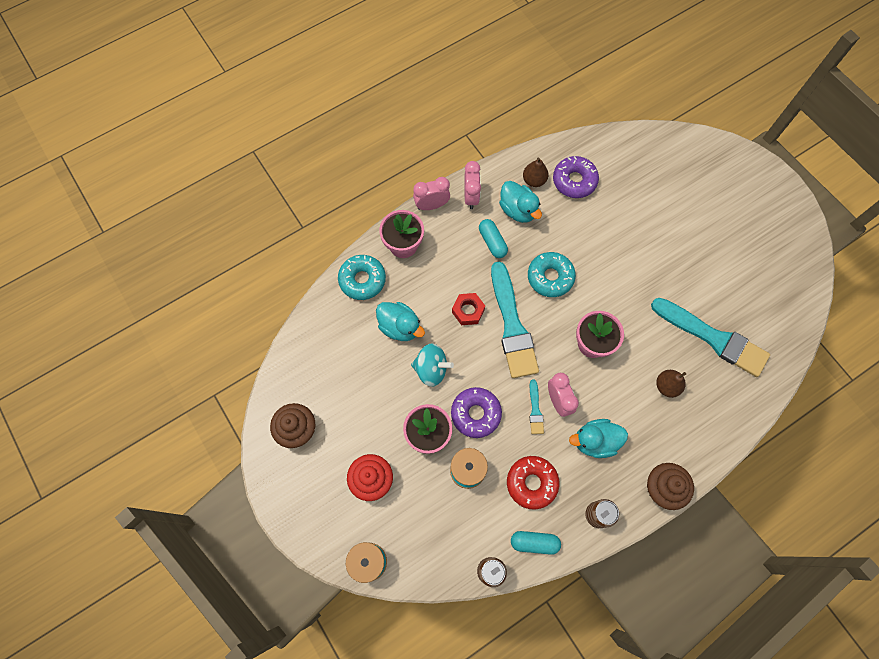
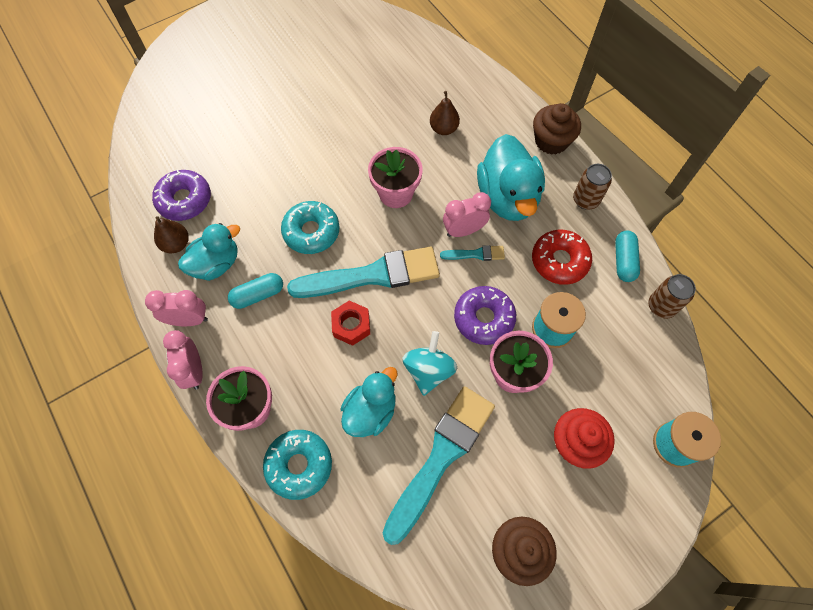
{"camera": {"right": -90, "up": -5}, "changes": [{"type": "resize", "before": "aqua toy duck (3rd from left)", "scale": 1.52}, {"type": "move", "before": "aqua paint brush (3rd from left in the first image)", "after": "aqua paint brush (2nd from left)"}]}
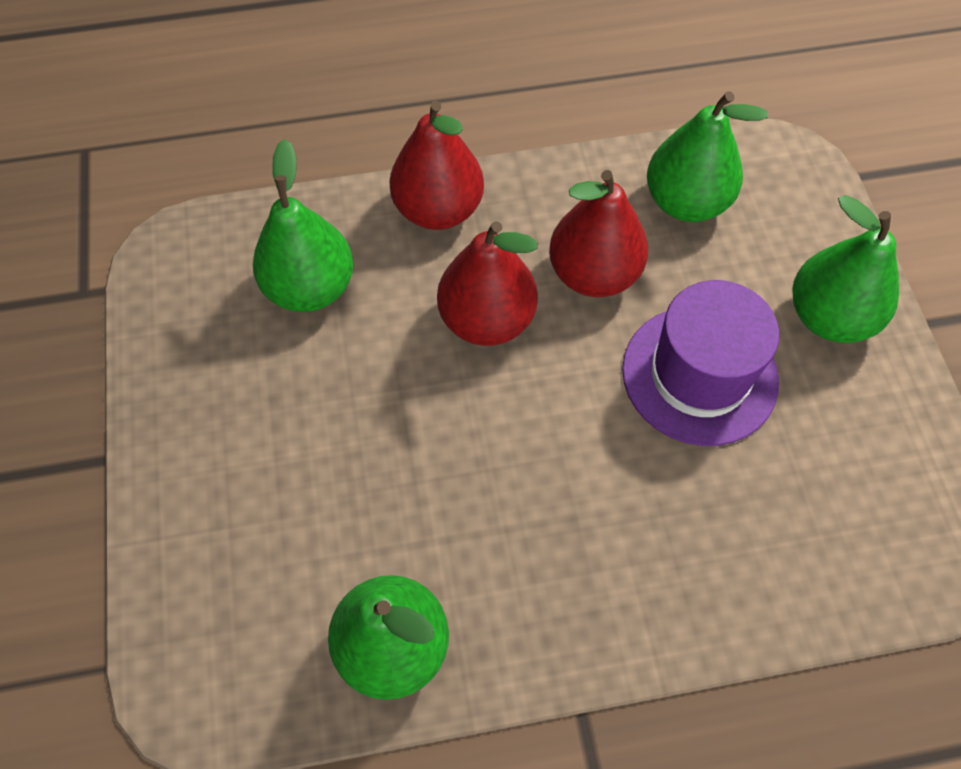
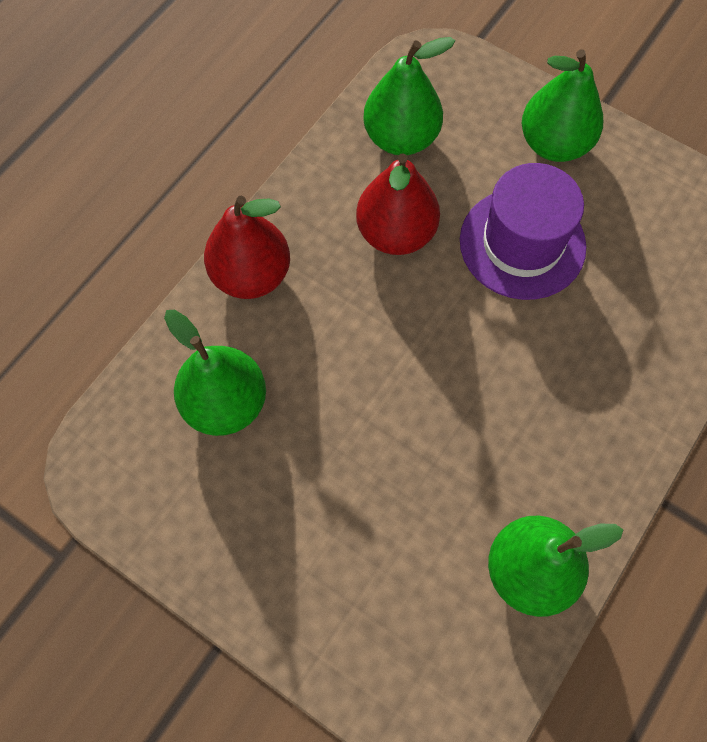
{"camera": {"right": -45, "up": 5}, "changes": [{"type": "delete", "before": "scarlet toy pear (2nd from left)"}]}
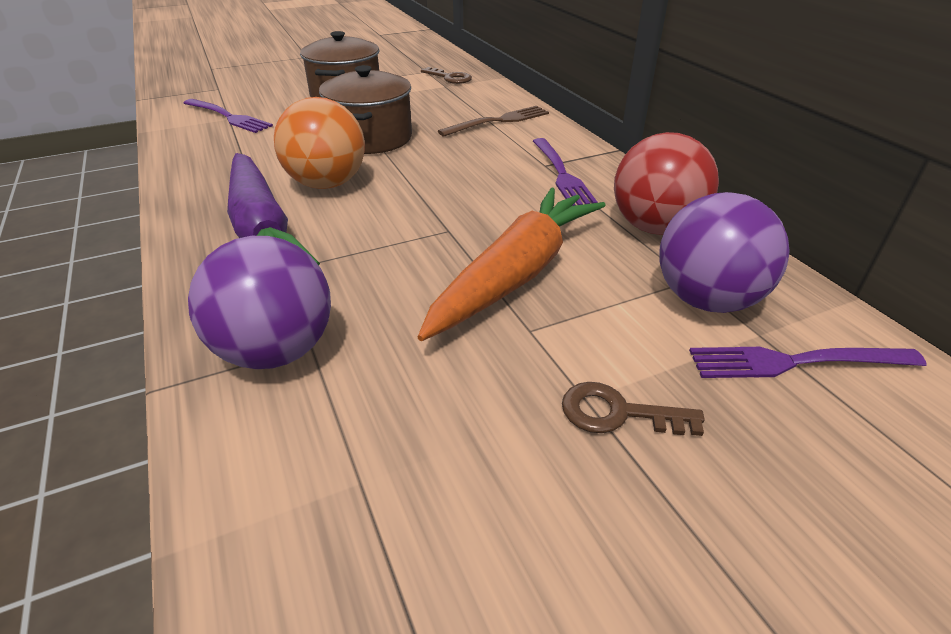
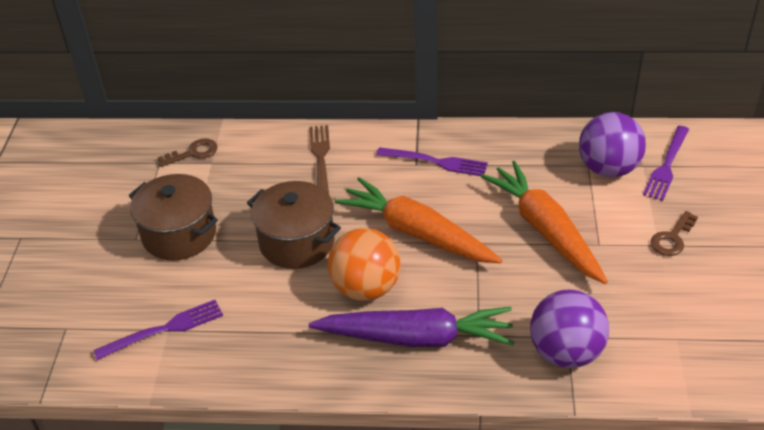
{"camera": {"right": -60, "up": 5}, "changes": [{"type": "delete", "before": "scarlet sphere"}, {"type": "insert", "after": "bright orange root vegetable (1st from left)"}]}
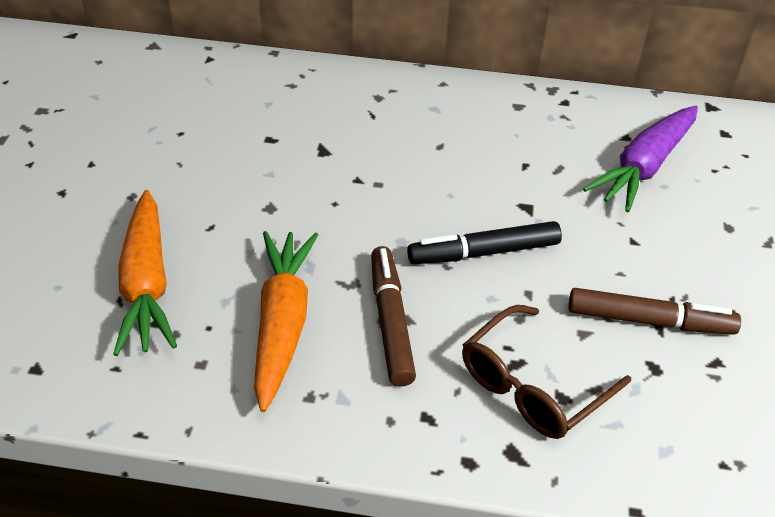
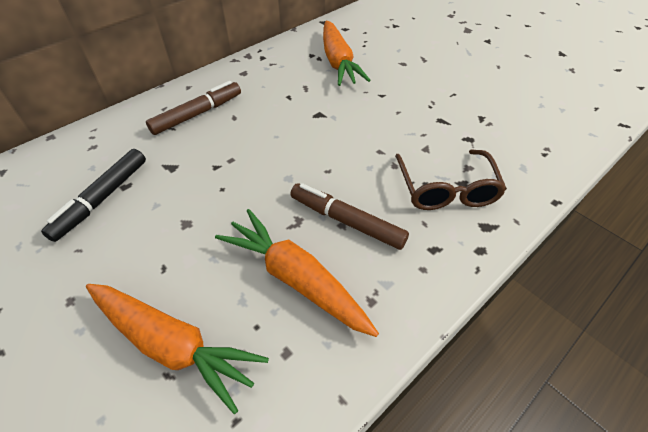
{"camera": {"right": -50, "up": 5}, "changes": [{"type": "move", "before": "jet-black marker"}, {"type": "move", "before": "brown marker (2nd from left in the first image)", "after": "brown marker (1st from left)"}, {"type": "recolor", "before": "purple root vegetable", "after": "bright orange root vegetable (3rd from left)"}]}
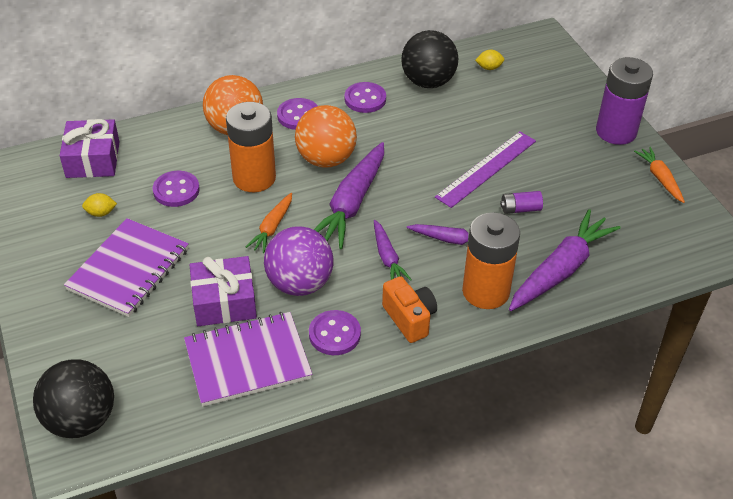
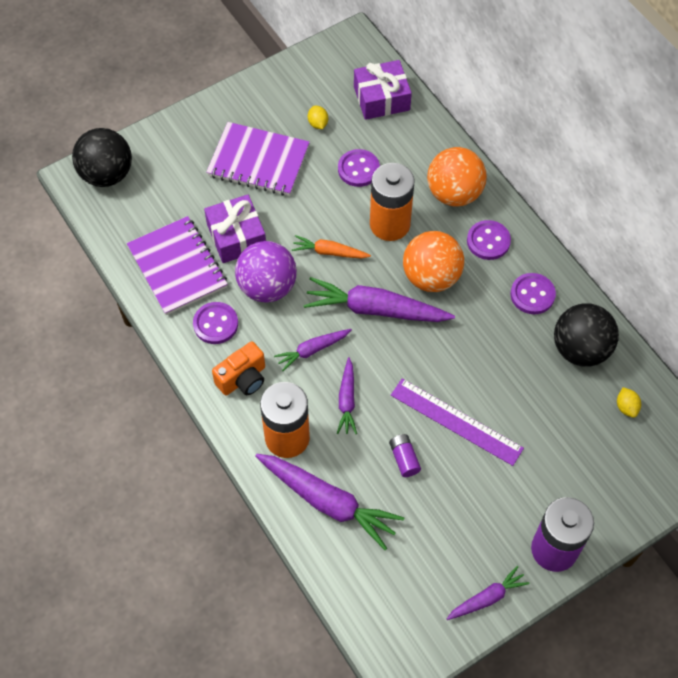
{"camera": {"right": 80, "up": 15}, "changes": [{"type": "recolor", "before": "bright orange root vegetable (2nd from left)", "after": "purple root vegetable (5th from left)"}]}
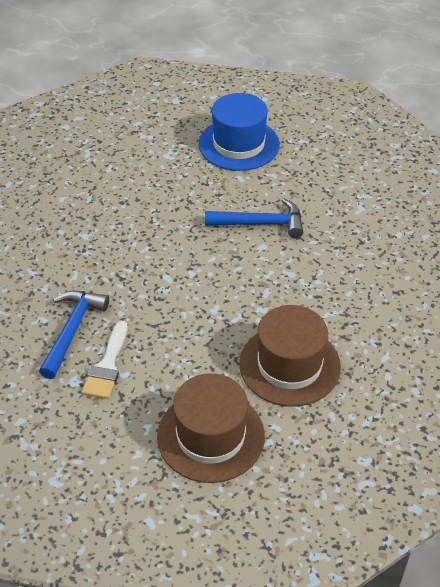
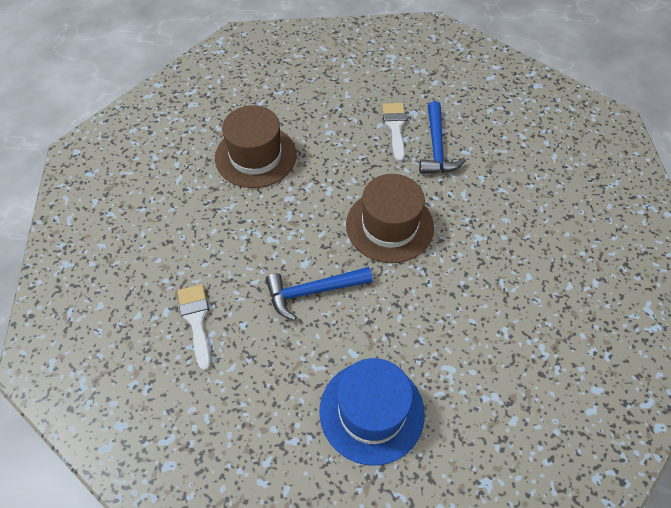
{"camera": {"right": 165, "up": 10}, "changes": [{"type": "move", "before": "brown top hat (1st from left in the first image)", "after": "brown top hat (2nd from left)"}, {"type": "insert", "after": "white paint brush (1st from left)"}]}
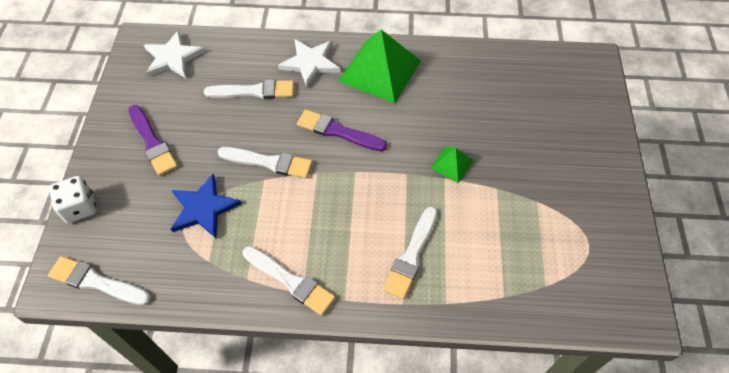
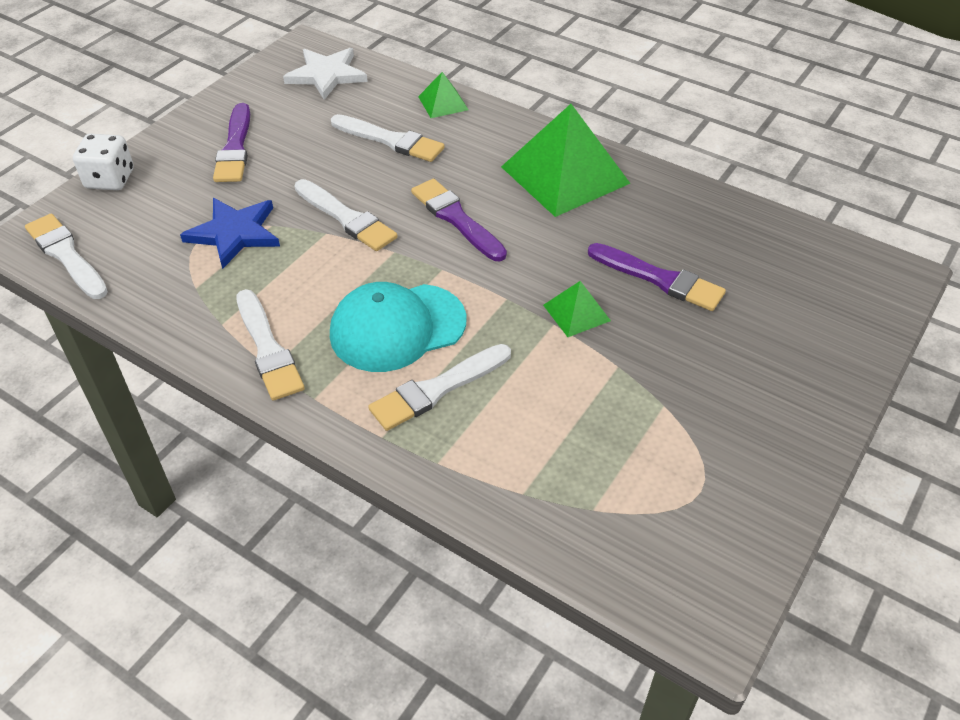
{"camera": {"right": 30, "up": -10}, "changes": [{"type": "delete", "before": "white star shape (2nd from left)"}, {"type": "insert", "after": "aqua peaked cap"}, {"type": "insert", "after": "emerald pyramid shape (1st from left)"}, {"type": "insert", "after": "purple paint brush (3rd from left)"}]}
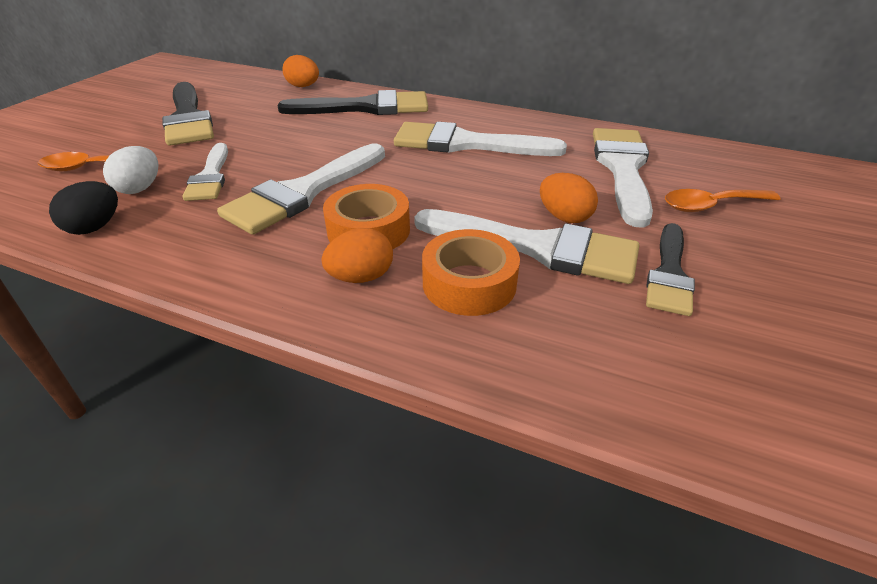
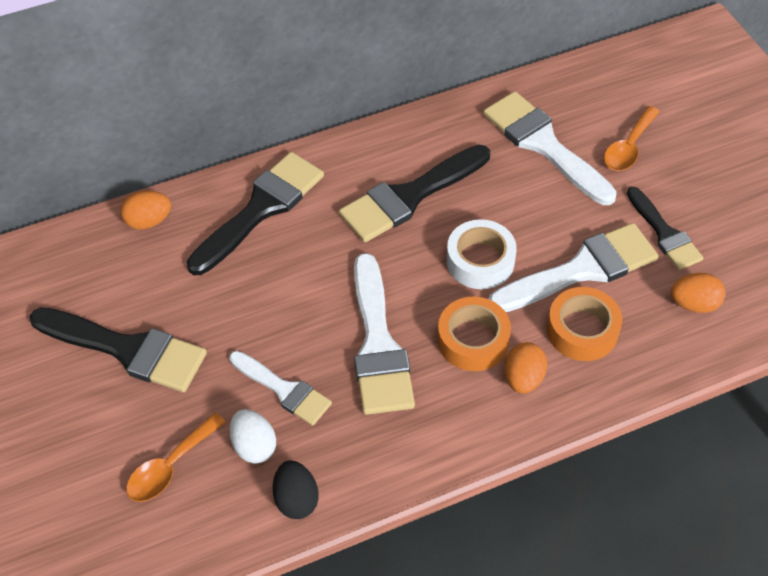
{"camera": {"right": -45, "up": 15}, "changes": [{"type": "recolor", "before": "white paint brush (3rd from left)", "after": "jet-black paint brush (3rd from left)"}, {"type": "move", "before": "bright orange egg shape (3rd from left)"}, {"type": "insert", "after": "white sticky tape"}]}
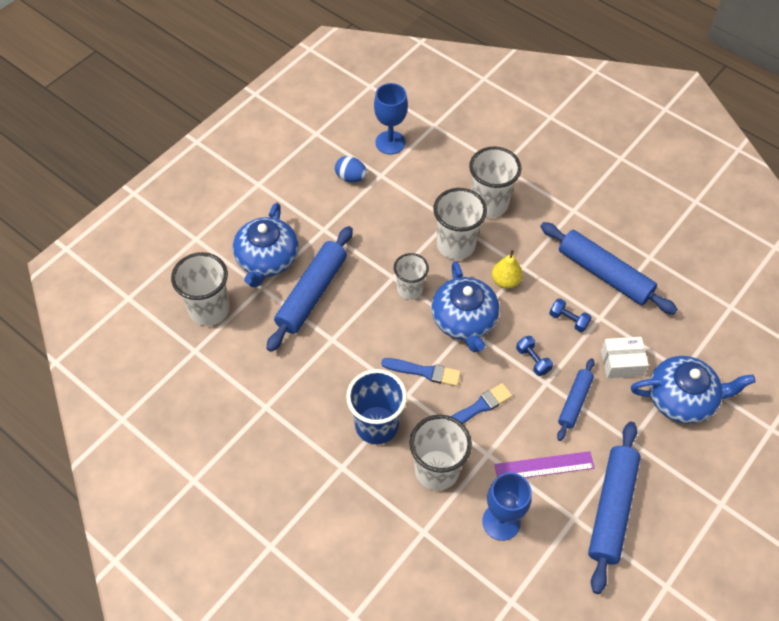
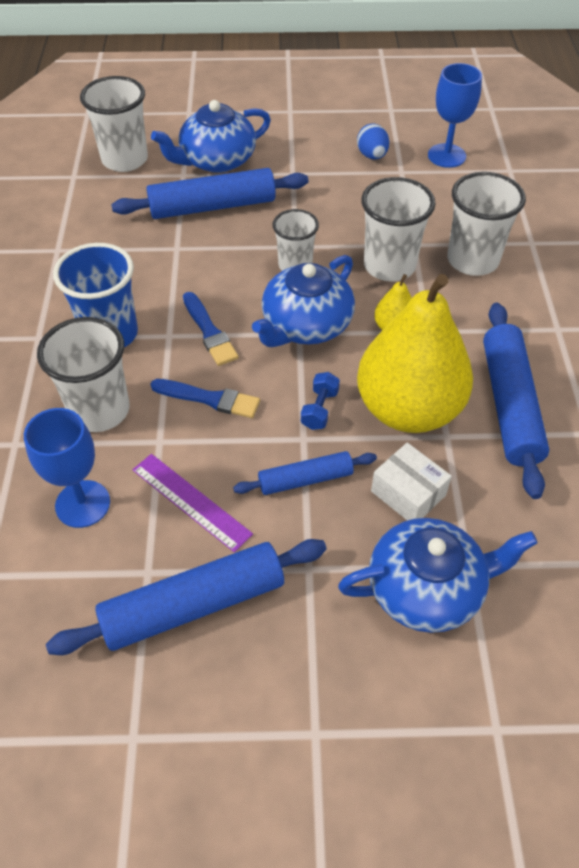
{"camera": {"right": 50, "up": -5}, "changes": [{"type": "replace", "before": "royal blue free weight (2nd from left)", "after": "golden toy pear (2nd from left)"}, {"type": "rotate", "before": "royal blue teapot (3rd from left)", "turn": -60}]}
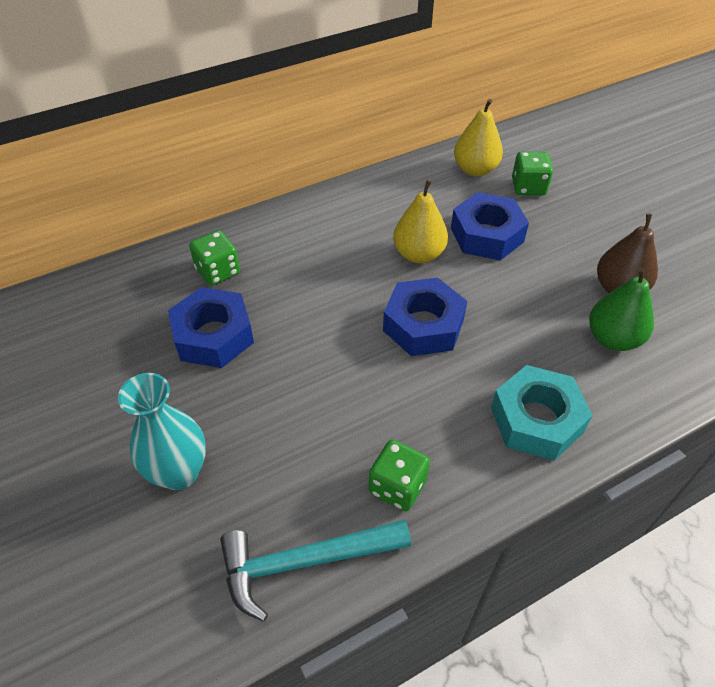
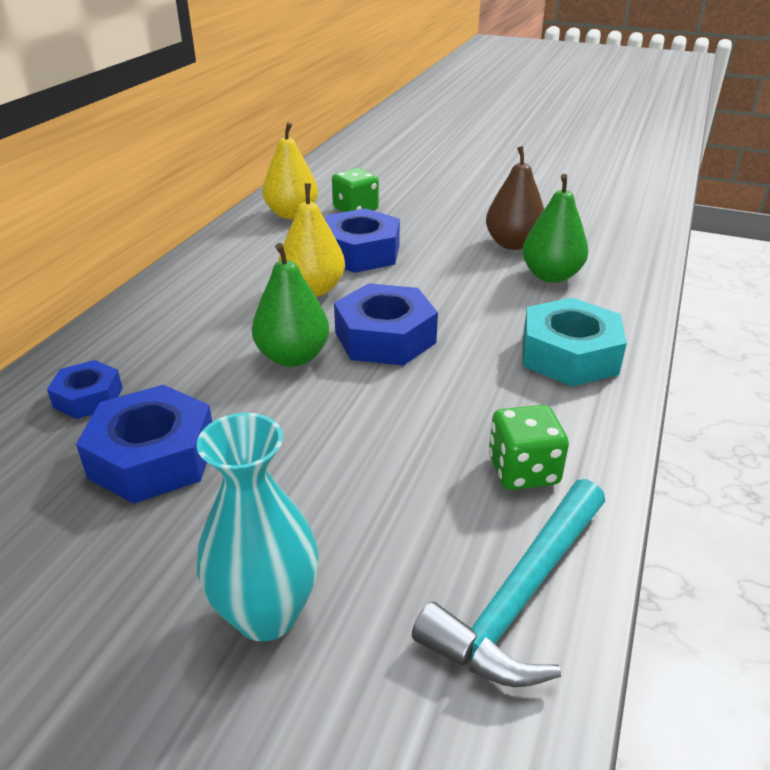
{"camera": {"right": -40, "up": -15}, "changes": [{"type": "replace", "before": "emerald game die (1st from left)", "after": "royal blue hex nut (1st from left)"}, {"type": "insert", "after": "emerald toy pear (1st from left)"}]}
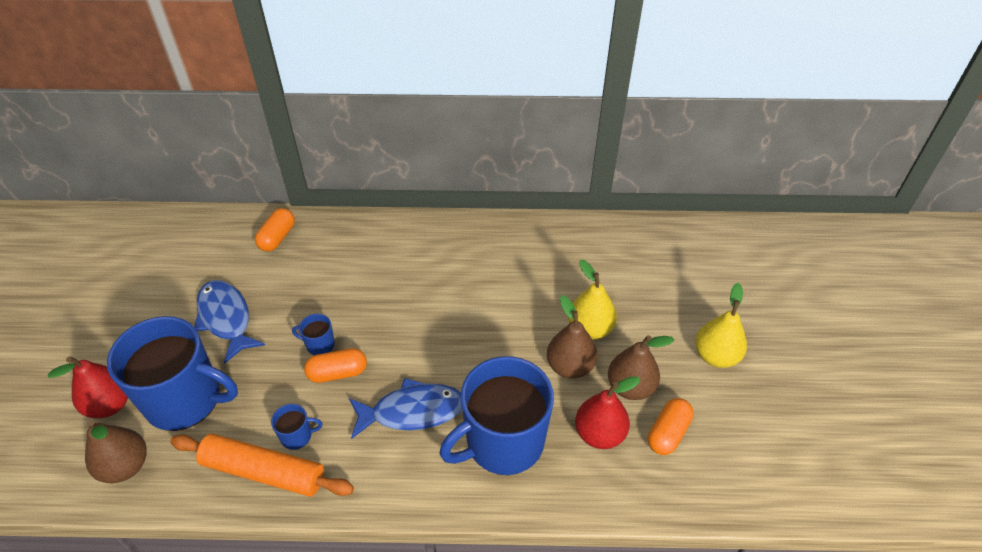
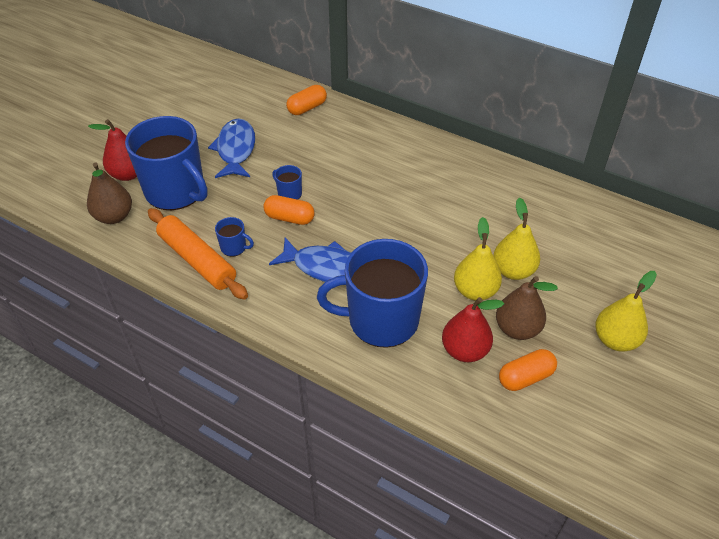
{"camera": {"right": 30, "up": 0}, "changes": [{"type": "recolor", "before": "brown toy pear (2nd from left)", "after": "golden toy pear (1st from left)"}]}
